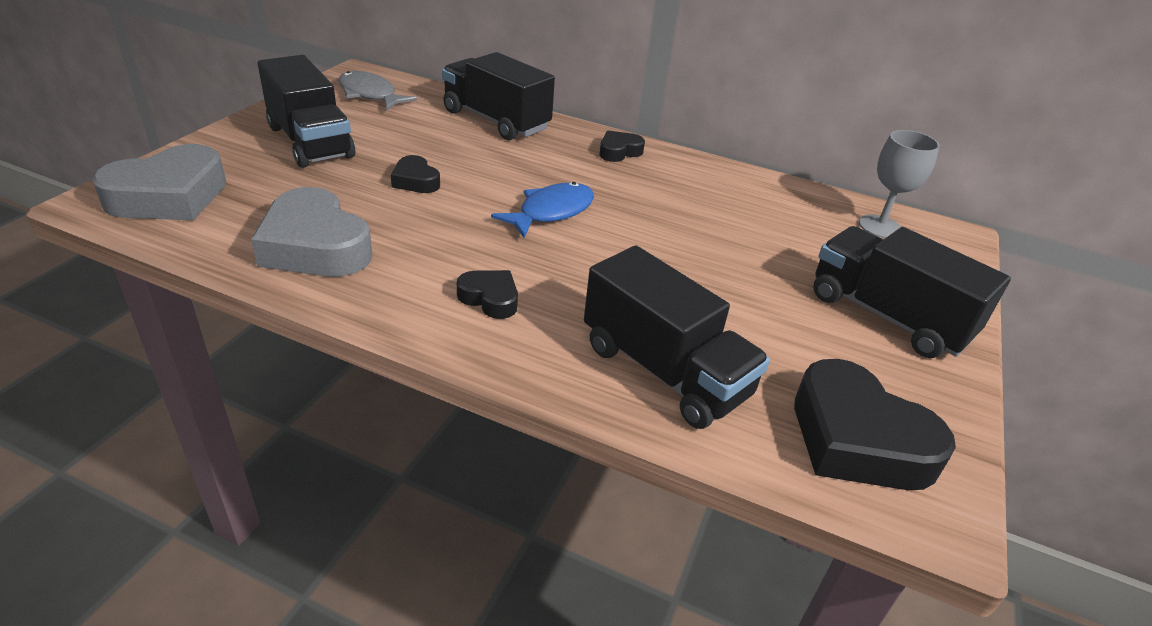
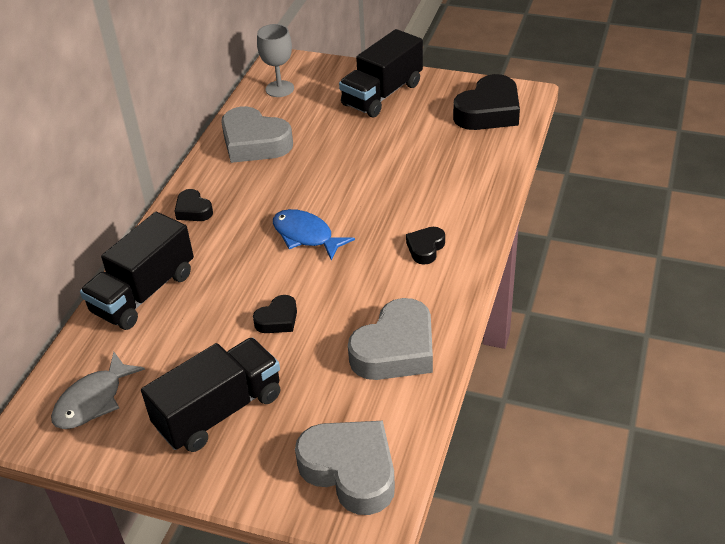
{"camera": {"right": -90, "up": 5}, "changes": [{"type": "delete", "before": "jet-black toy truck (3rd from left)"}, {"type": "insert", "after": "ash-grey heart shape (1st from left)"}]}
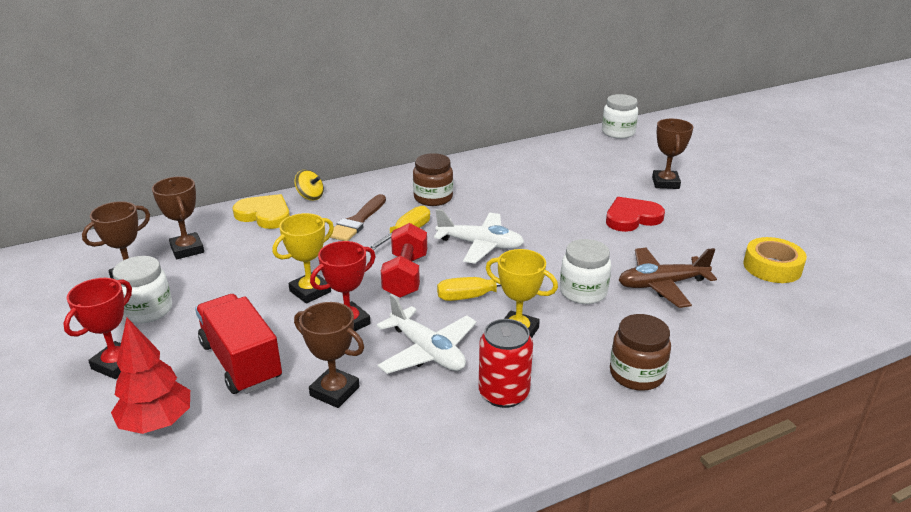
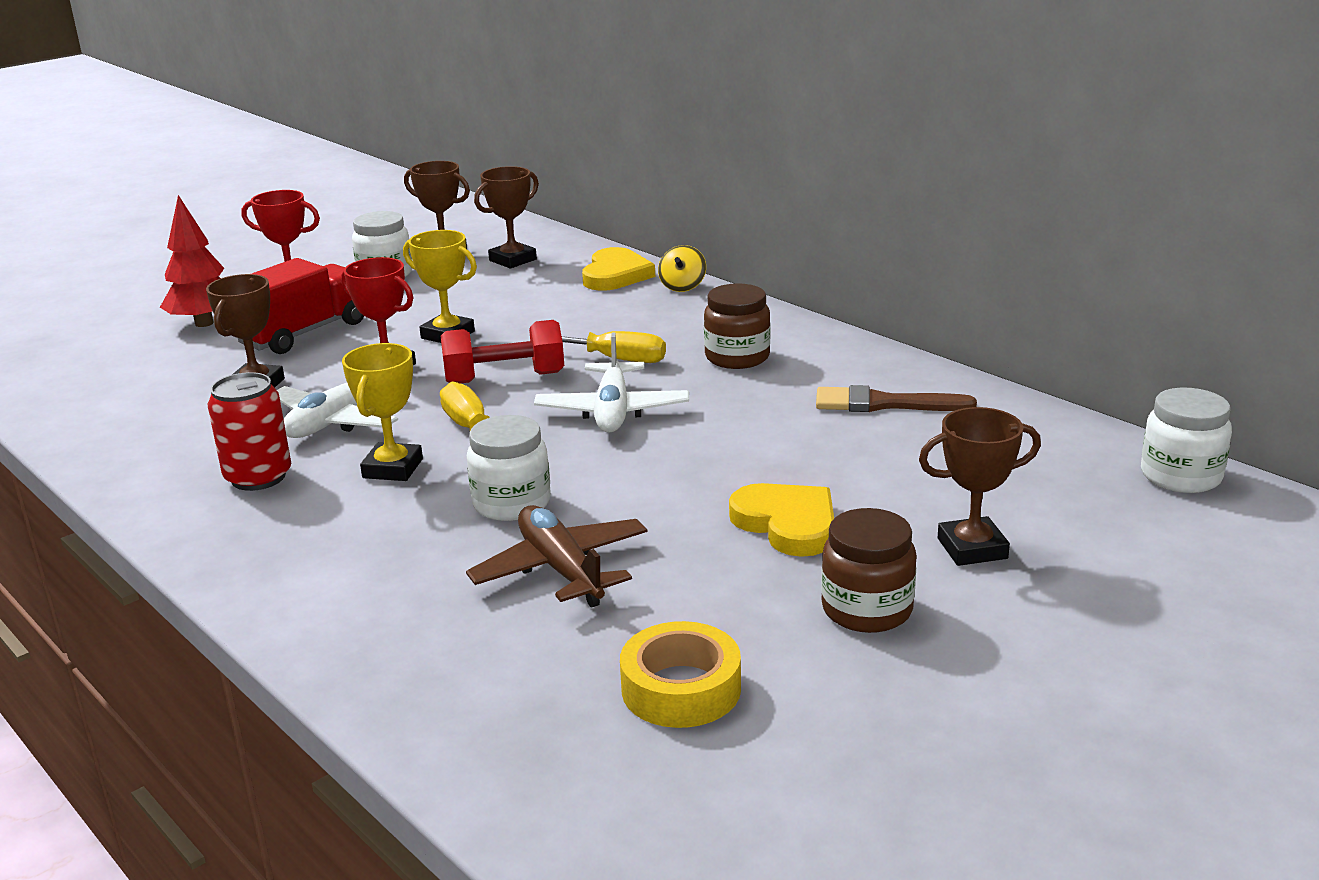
{"camera": {"right": 75, "up": -5}, "changes": [{"type": "move", "before": "brown paint brush"}, {"type": "recolor", "before": "scarlet heart shape", "after": "golden heart shape (2nd from left)"}, {"type": "move", "before": "brown jam jar (2nd from left)"}]}
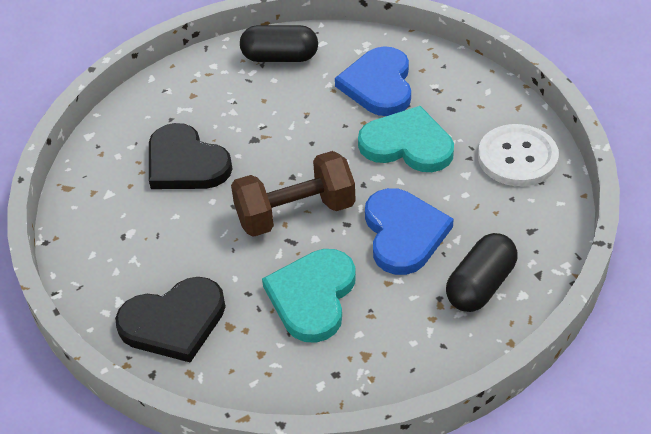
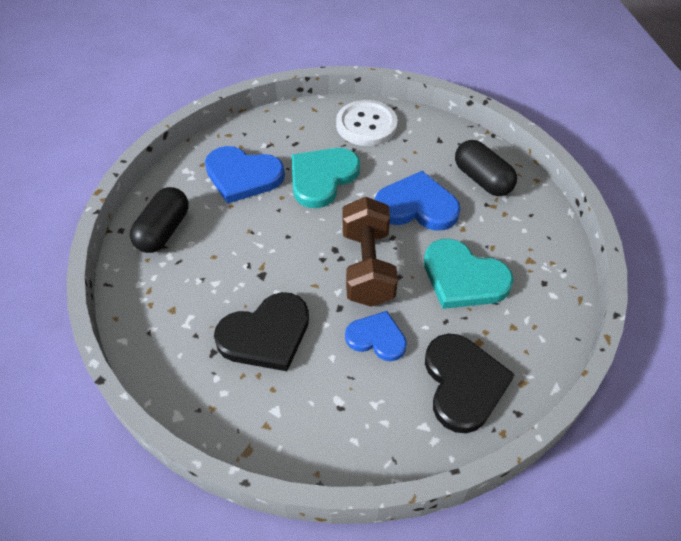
{"camera": {"right": -75, "up": 5}, "changes": [{"type": "insert", "after": "royal blue heart shape (2nd from left)"}]}
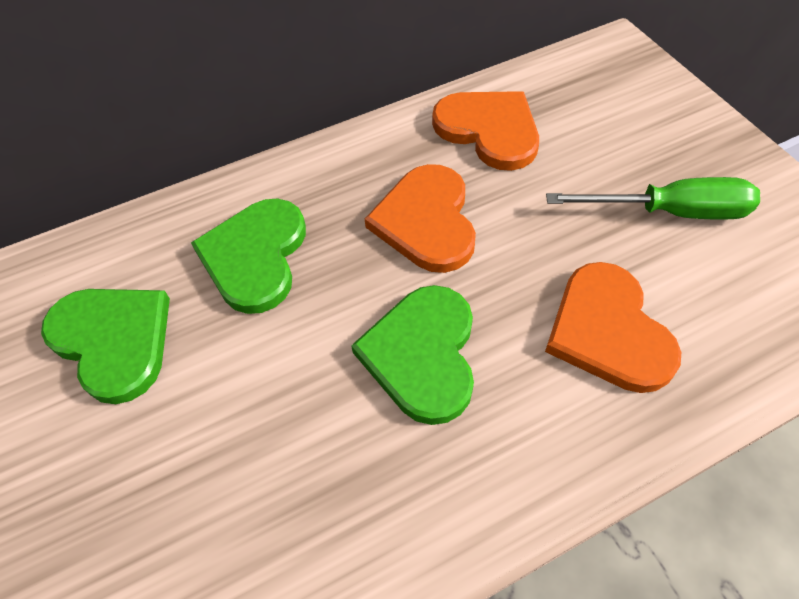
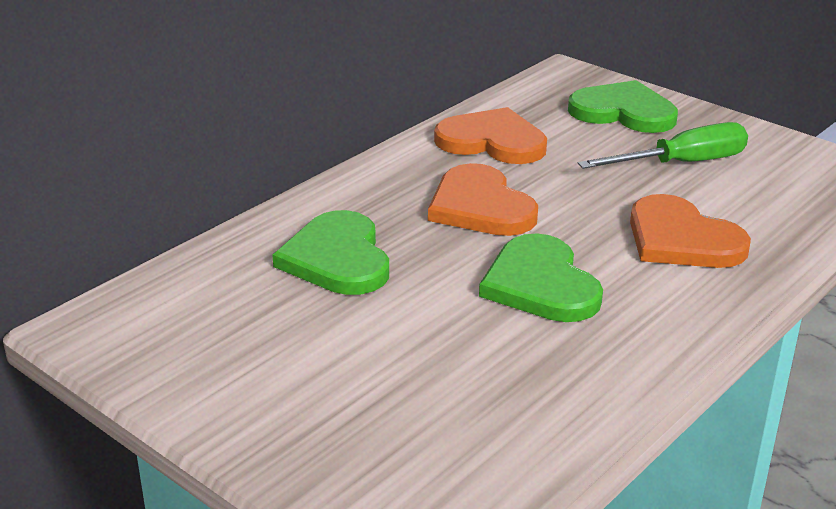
{"camera": {"right": -25, "up": -25}, "changes": [{"type": "move", "before": "emerald heart shape (1st from left in the first image)", "after": "emerald heart shape (3rd from left)"}]}
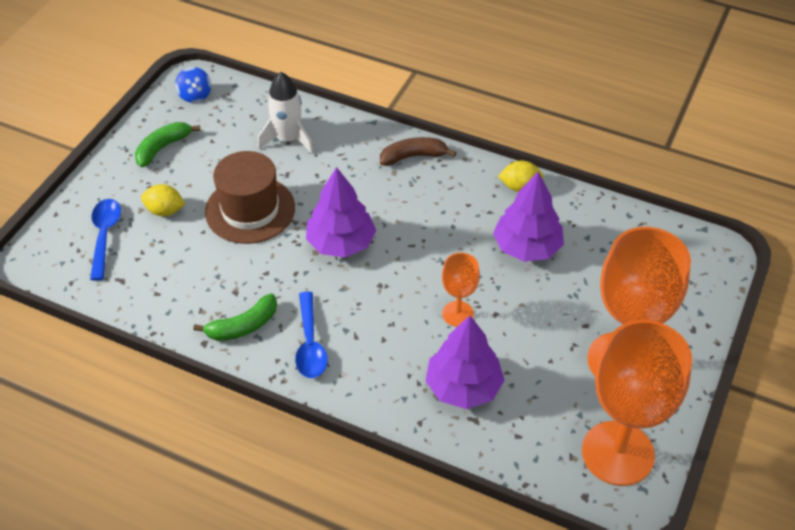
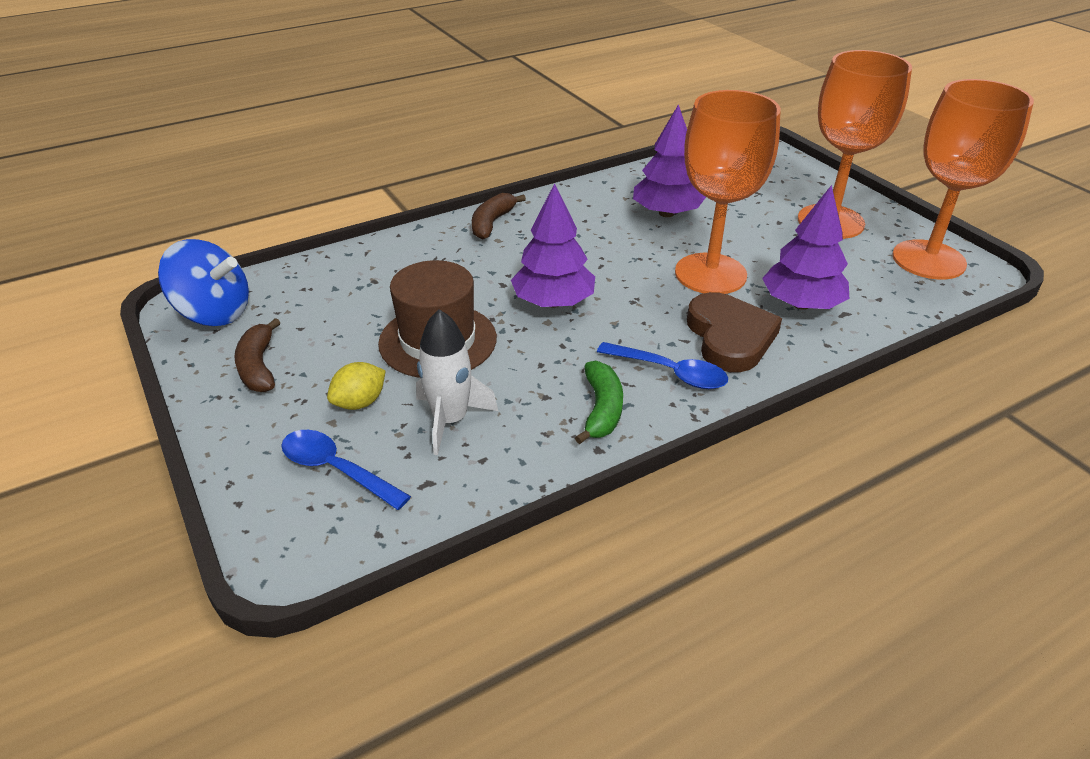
{"camera": {"right": -55, "up": -10}, "changes": [{"type": "recolor", "before": "emerald banana fruit (1st from left)", "after": "brown banana fruit (1st from left)"}, {"type": "resize", "before": "royal blue toy top", "scale": 1.87}, {"type": "move", "before": "white rocket"}, {"type": "resize", "before": "bright orange goblet (1st from left)", "scale": 2.07}, {"type": "delete", "before": "golden lemon (2nd from left)"}, {"type": "insert", "after": "brown heart shape"}]}
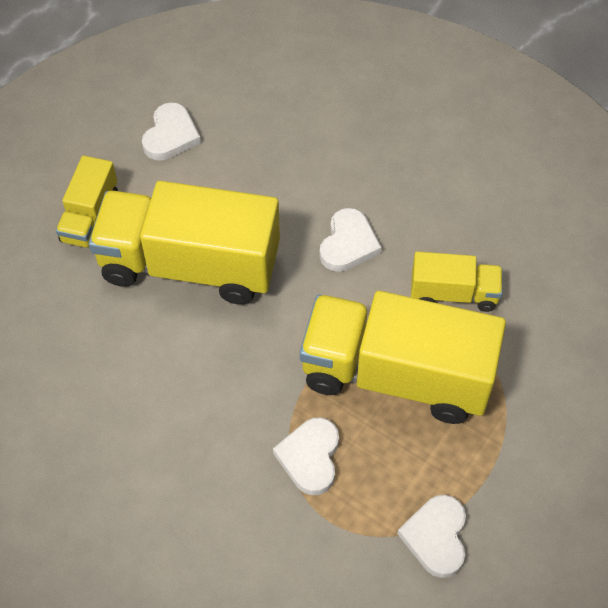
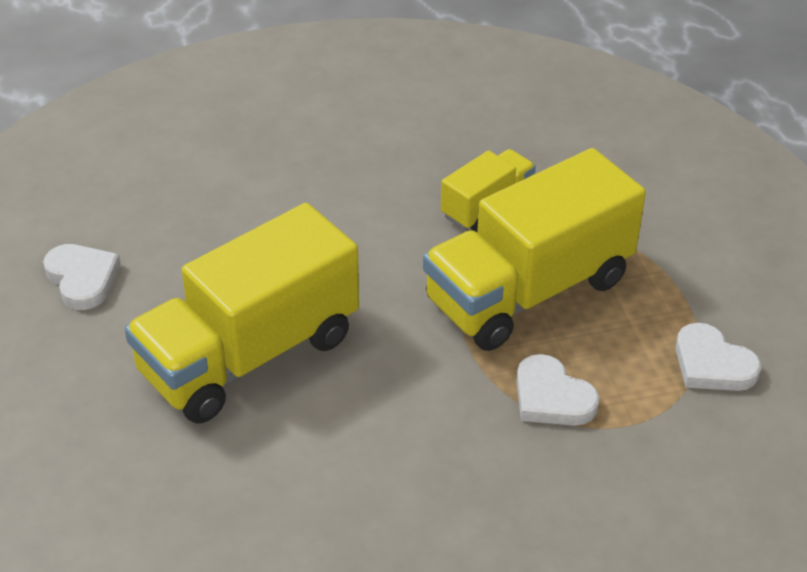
{"camera": {"right": -50, "up": -15}, "changes": [{"type": "delete", "before": "golden toy truck (1st from left)"}, {"type": "delete", "before": "white heart shape (3rd from left)"}]}
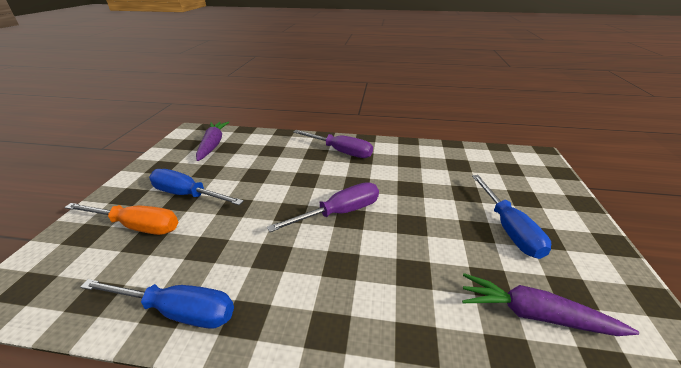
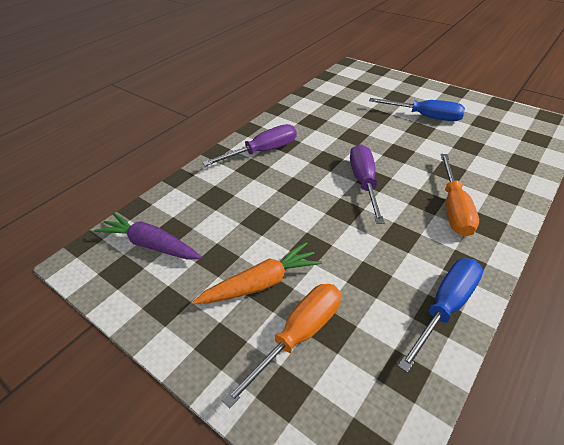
{"camera": {"right": -60, "up": 10}, "changes": [{"type": "replace", "before": "royal blue screwdriver (2nd from left)", "after": "bright orange root vegetable"}, {"type": "delete", "before": "purple root vegetable (2nd from left)"}, {"type": "insert", "after": "bright orange screwdriver (2nd from left)"}]}
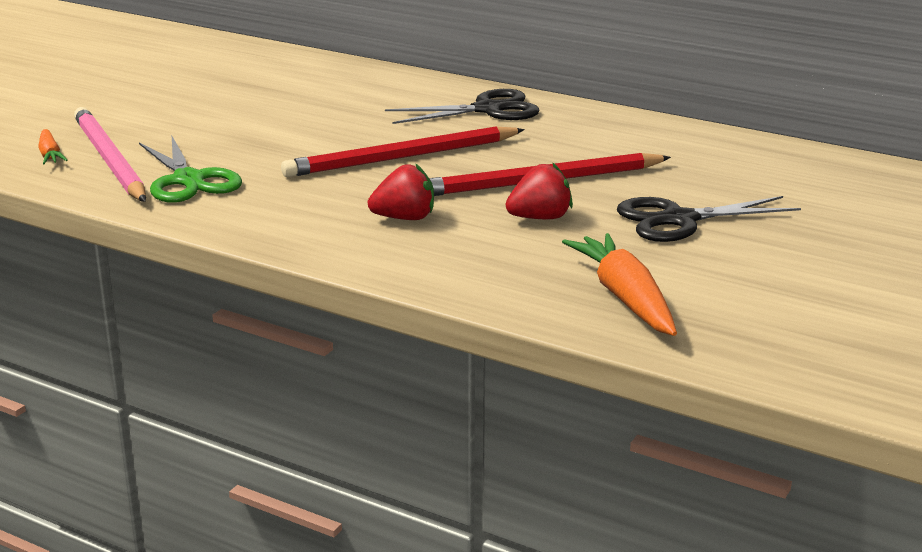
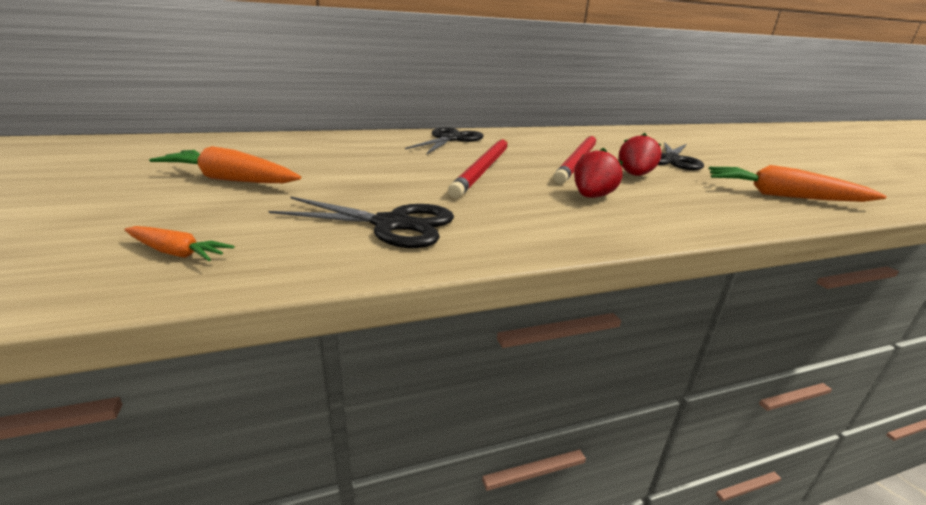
{"camera": {"right": -50, "up": 0}, "changes": [{"type": "delete", "before": "pink pencil"}, {"type": "recolor", "before": "emerald scissors", "after": "jet-black scissors (1st from left)"}, {"type": "insert", "after": "bright orange root vegetable (2nd from left)"}]}
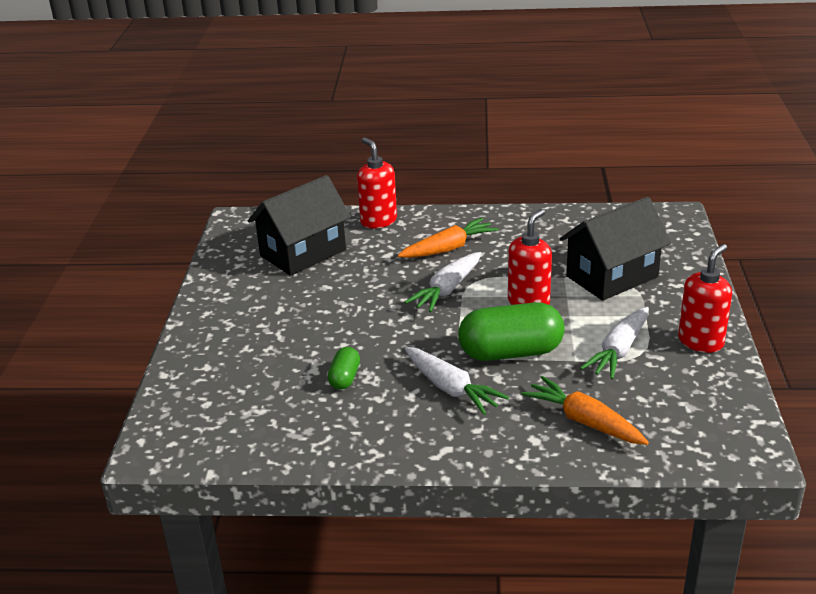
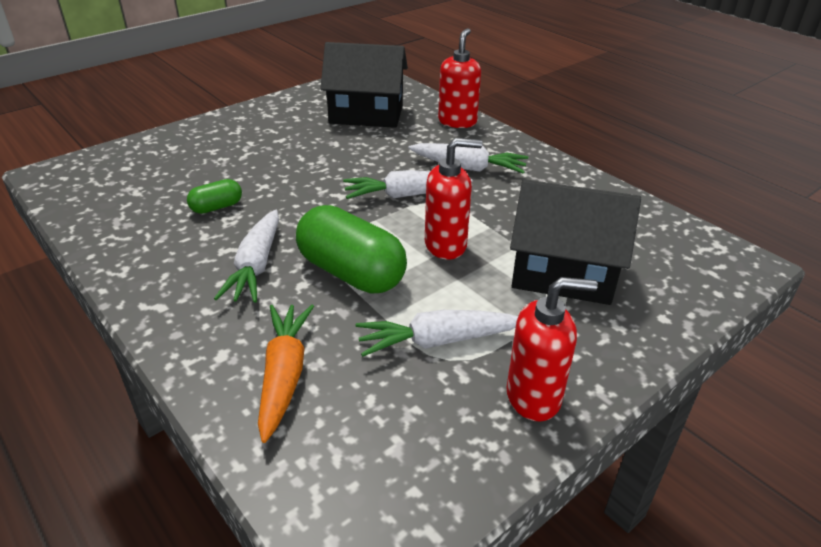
{"camera": {"right": 45, "up": 5}, "changes": [{"type": "recolor", "before": "bright orange root vegetable (1st from left)", "after": "white root vegetable (4th from left)"}]}
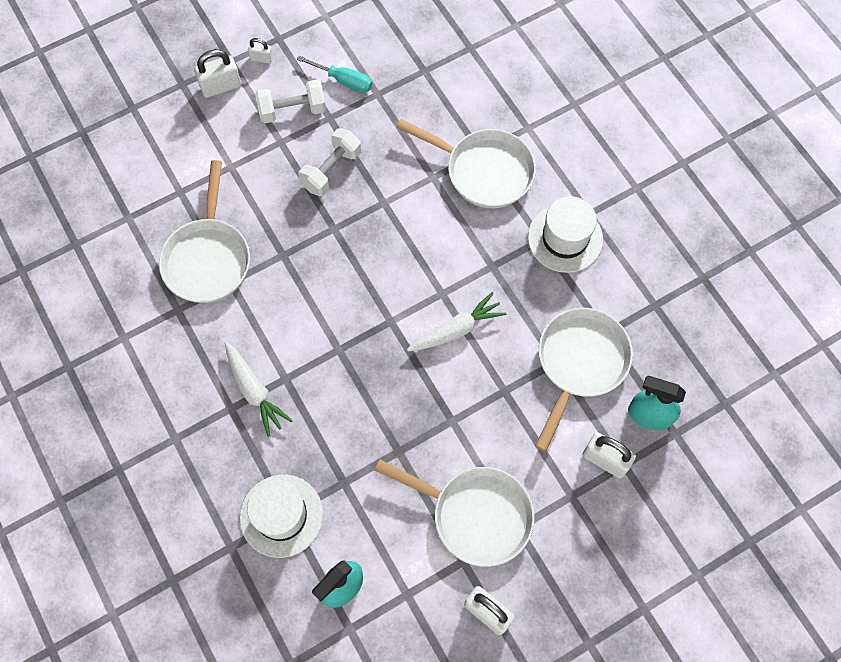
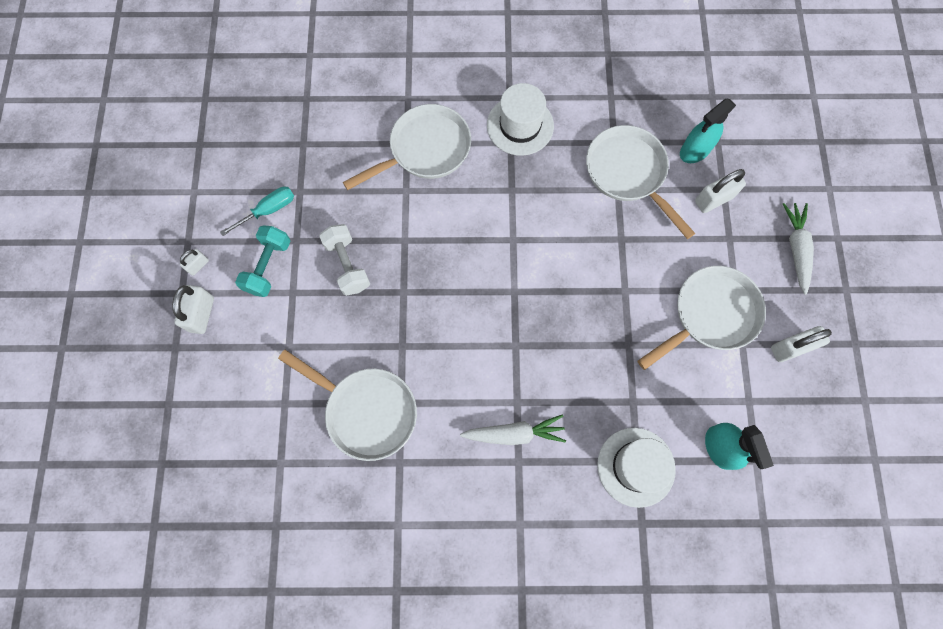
{"camera": {"right": -60, "up": 5}, "changes": [{"type": "recolor", "before": "white free weight (1st from left)", "after": "aqua free weight"}, {"type": "move", "before": "white root vegetable (2nd from left)"}]}
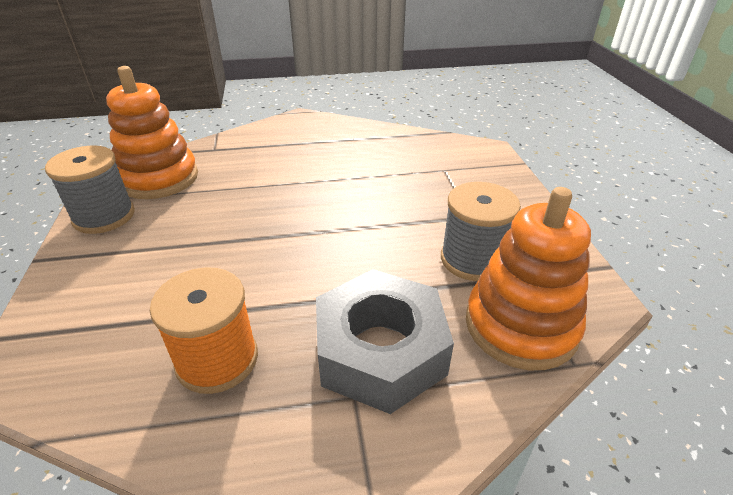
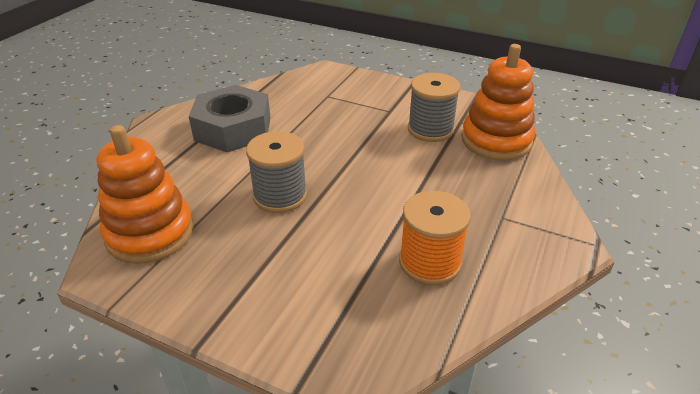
{"camera": {"right": -55, "up": 0}, "changes": [{"type": "move", "before": "ash-grey reel of thread (1st from left)"}, {"type": "move", "before": "ash-grey hex nut"}]}
